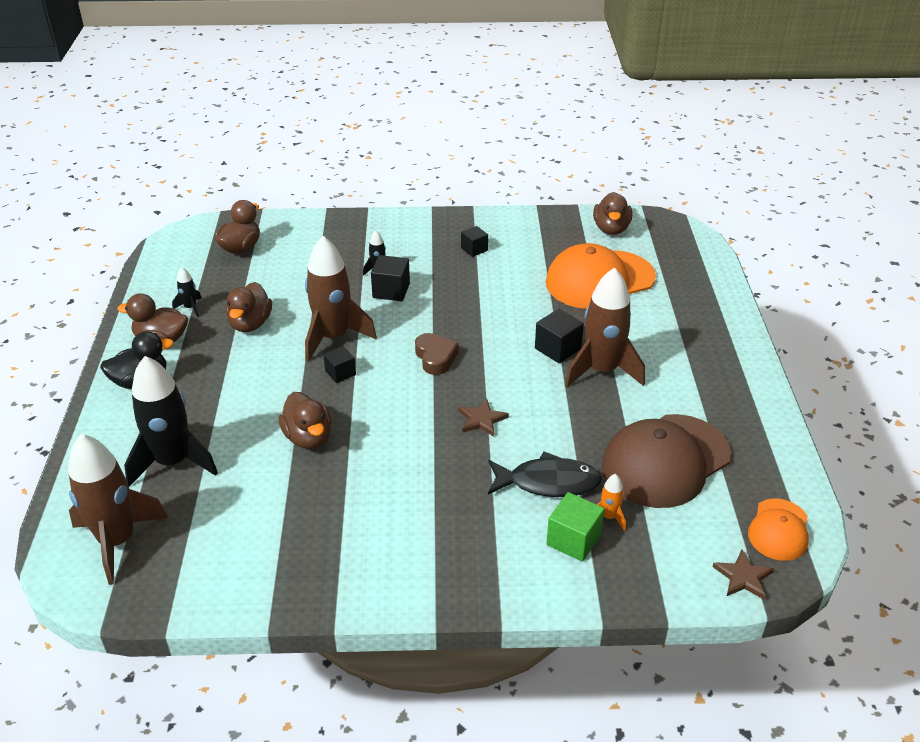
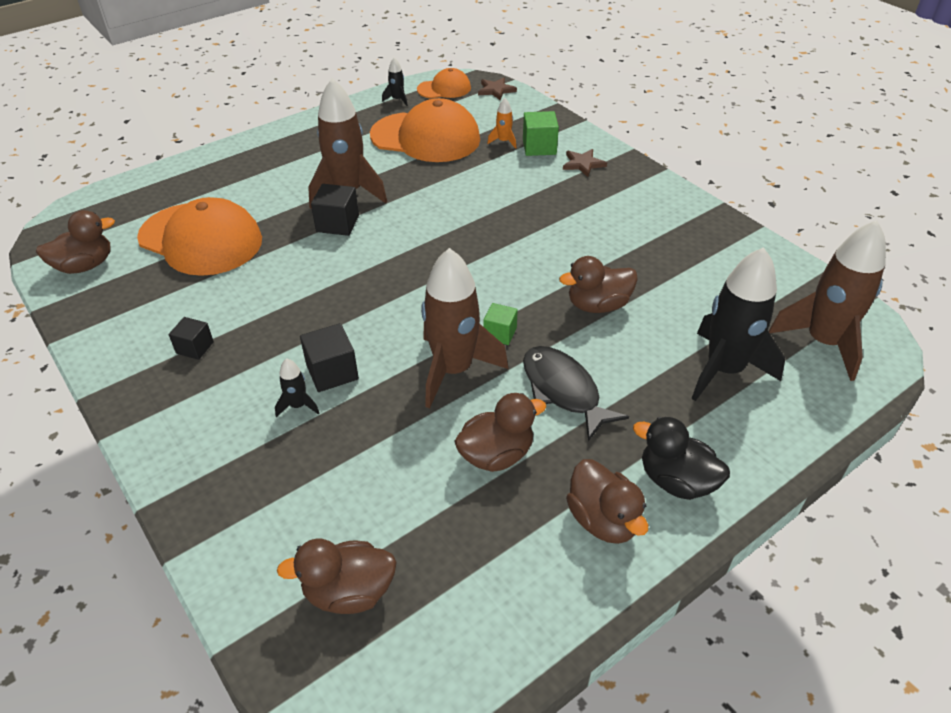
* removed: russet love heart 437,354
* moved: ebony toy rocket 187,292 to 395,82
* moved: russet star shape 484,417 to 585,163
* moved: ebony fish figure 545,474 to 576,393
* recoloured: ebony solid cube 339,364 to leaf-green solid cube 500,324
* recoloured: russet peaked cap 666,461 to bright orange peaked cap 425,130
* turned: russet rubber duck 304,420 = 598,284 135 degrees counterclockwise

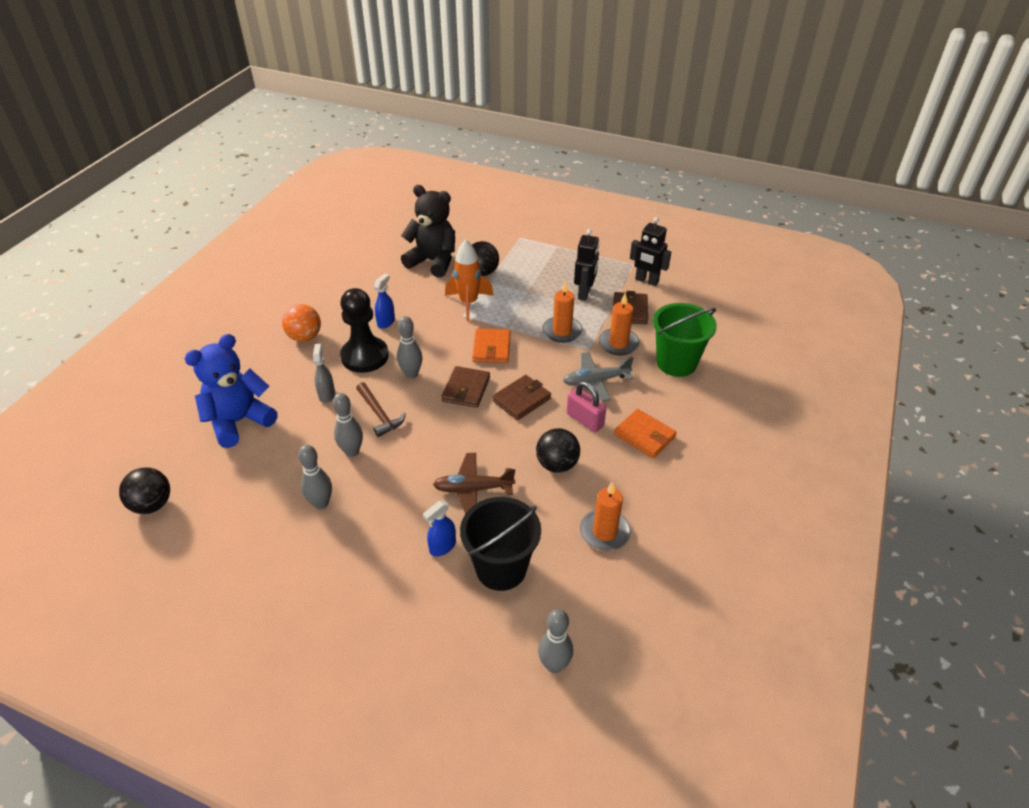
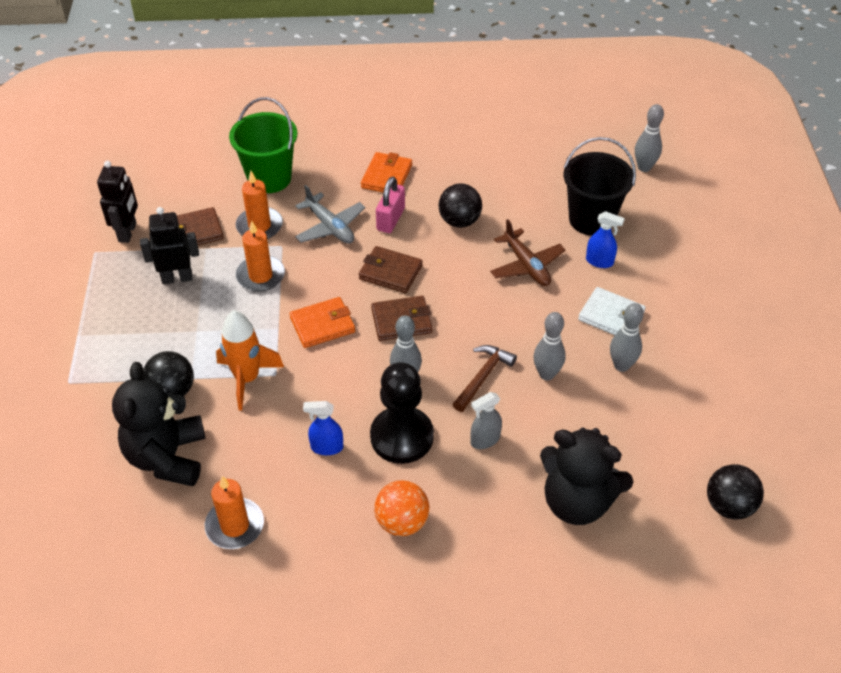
* added: snow-white billfold 612,311
* moved: bright orange pillar candle 605,516 to 234,512
* recoloured: blue teddy 230,391 to ebony teddy 586,476

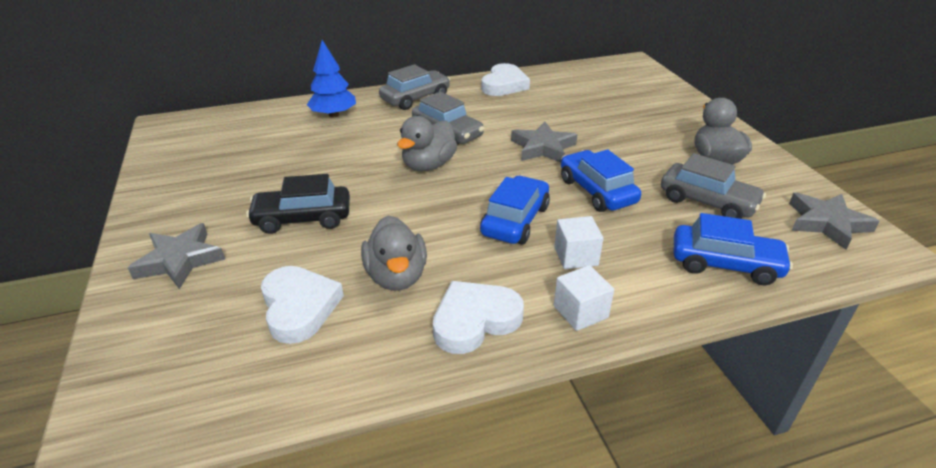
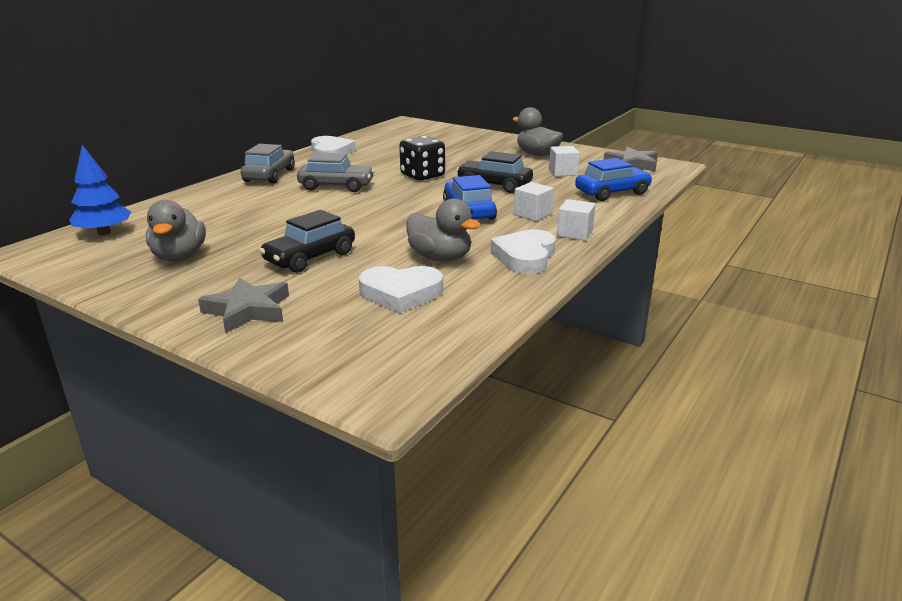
* moved: blue toy tree 331,79 to 100,190
* moved: gray rubber duck 427,143 to 176,231
* replaced: gray star shape 544,142 to ebony game die 422,158
* replaced: gray toy car 713,186 to snow-white solid cube 564,161
* recoloured: blue toy car 601,181 to ebony toy car 495,172
* turned: snow-white love heart 302,305 = 401,289 150 degrees clockwise

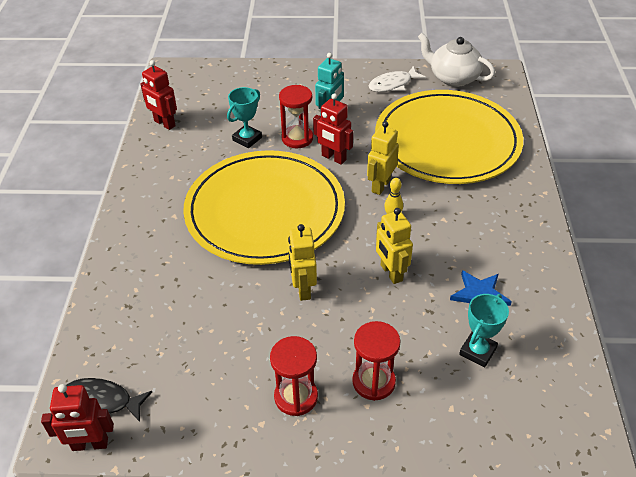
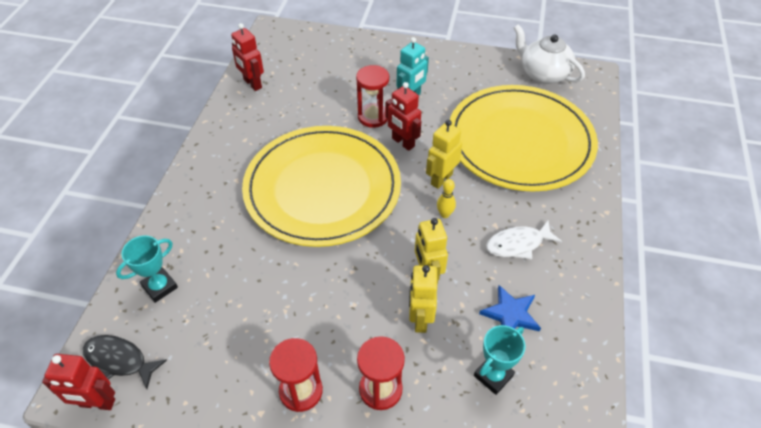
* moved: aqua trophy 244,117 to 147,269
* moved: bright yellow robot figure 302,262 to 423,299
* moved: snow-white fish figure 397,79 to 524,240

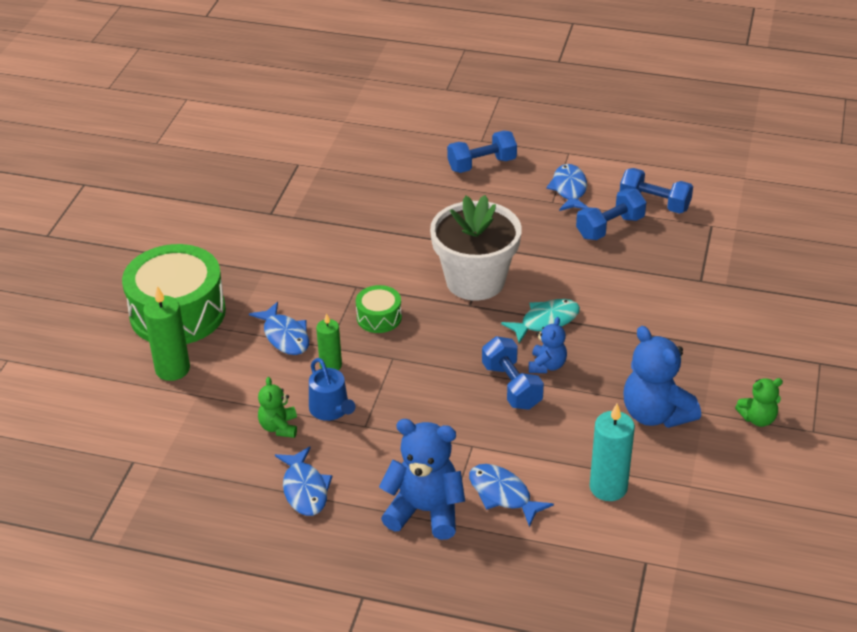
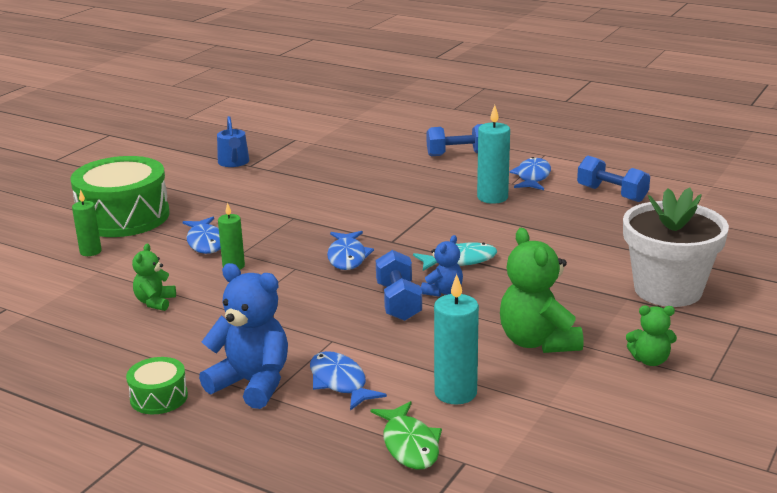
* removed: blue hand weight 611,214
* added: leaf-green fish figure 406,435
* added: aqua pillar candle 493,154
* moved: blue fish figure 304,481 to 350,250
* moved: blue watering can 332,389 to 233,141
* moved: leaf-green toy drum 379,309 to 157,385
* moved: snow-white potted plant 476,248 to 676,247
* recoloured: blue teddy 662,377 to leaf-green teddy 541,290
* resized: leaf-green pillar candle 166,333 = 87,223 x0.64

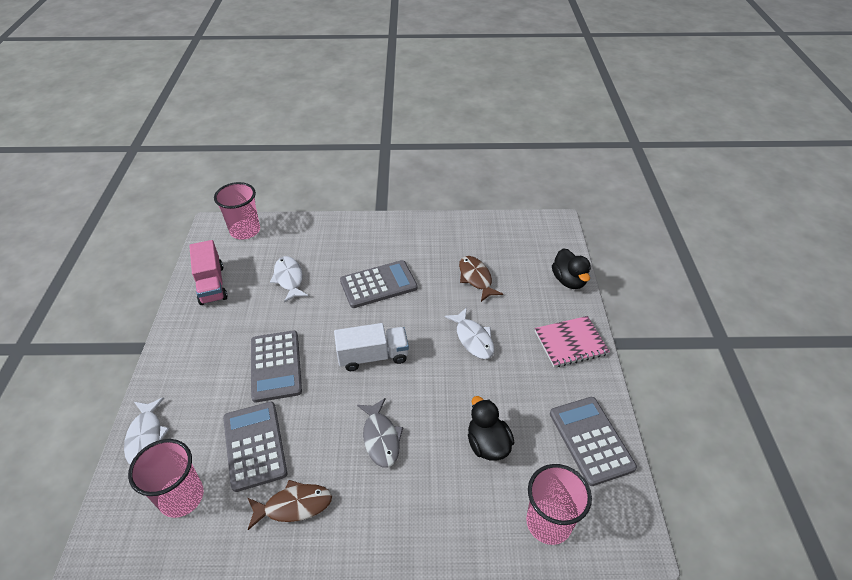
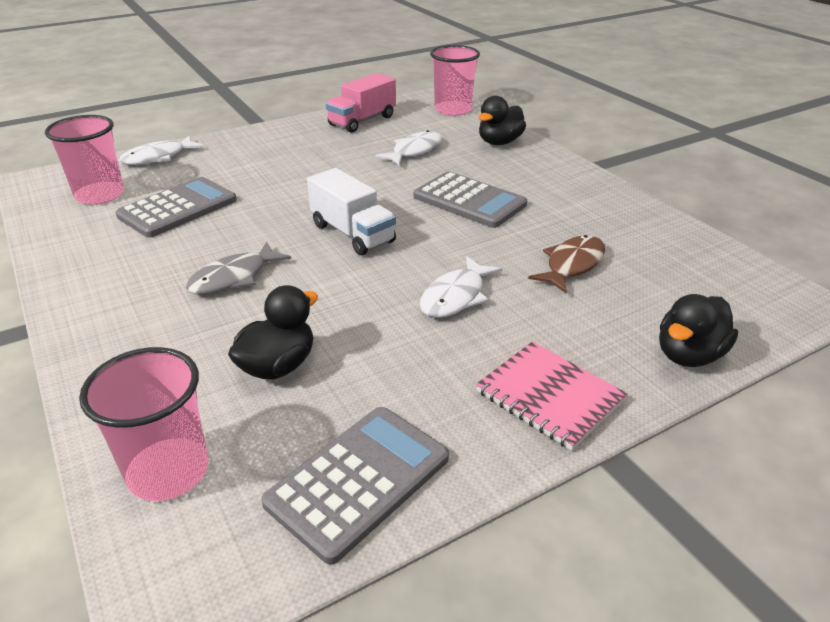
* removed: russet fish figure 290,505
* removed: gray pocket calculator 276,366
* added: ebony rubber duck 502,120

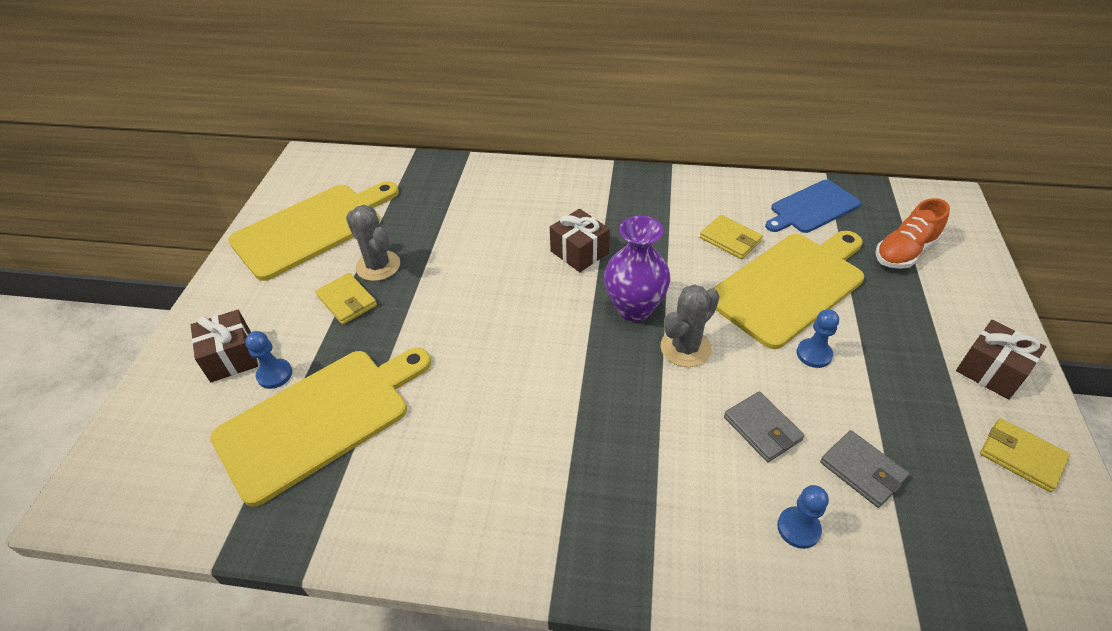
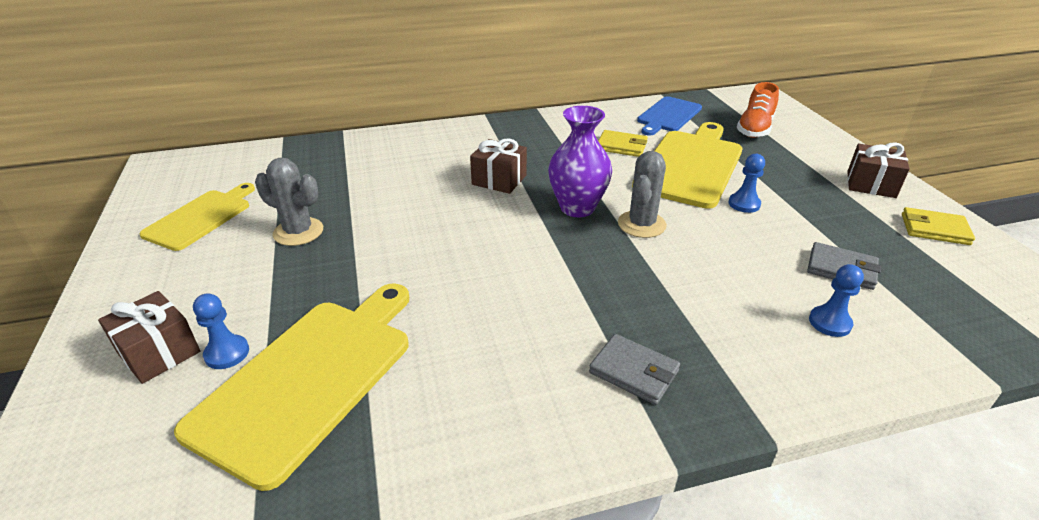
* removed: bright yellow billfold 346,299
* moved: gray billfold 764,427 to 634,369
* resized: bright yellow cutting board 313,231 = 197,217 x0.61

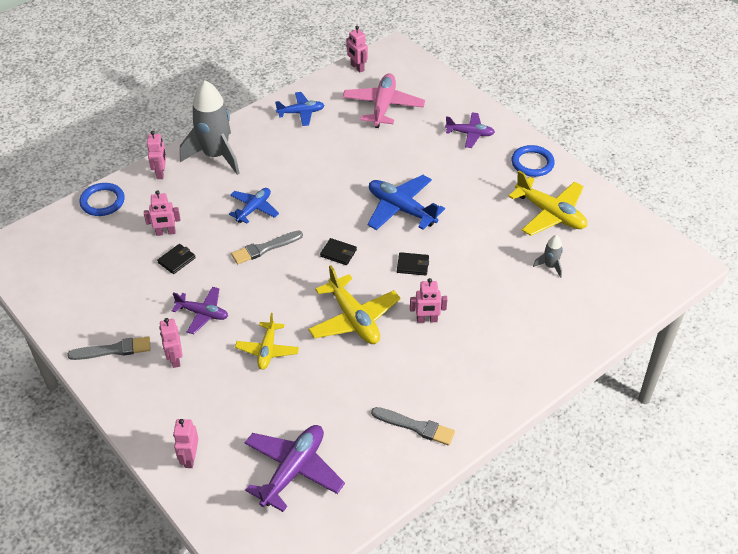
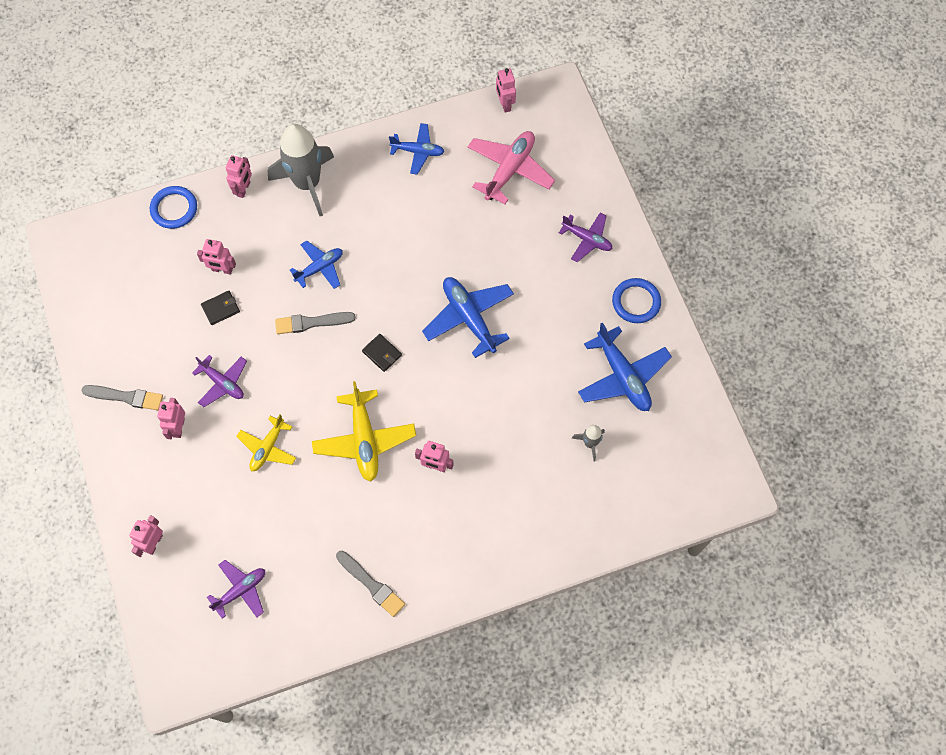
* removed: ebony billfold 413,264
* recoloured: bright yellow plane 547,203 to blue plane 625,366
* resized: purple plane 295,468 = 236,589 x0.63

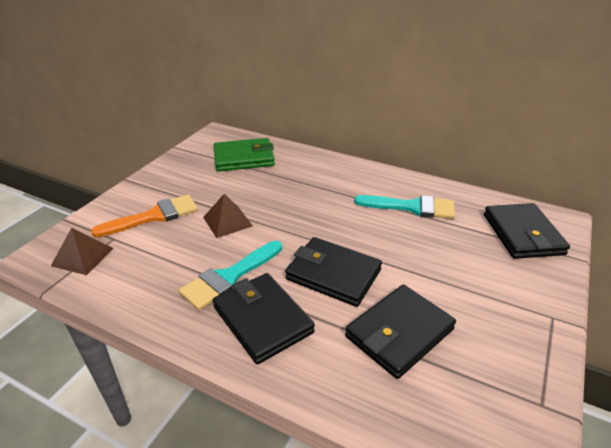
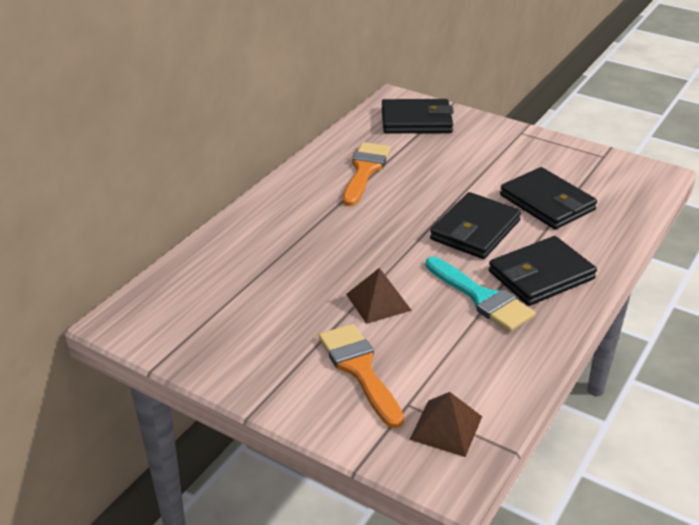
* removed: leaf-green billfold 244,154
* recoloured: aqua paintbrush 404,207 to bright orange paintbrush 367,174

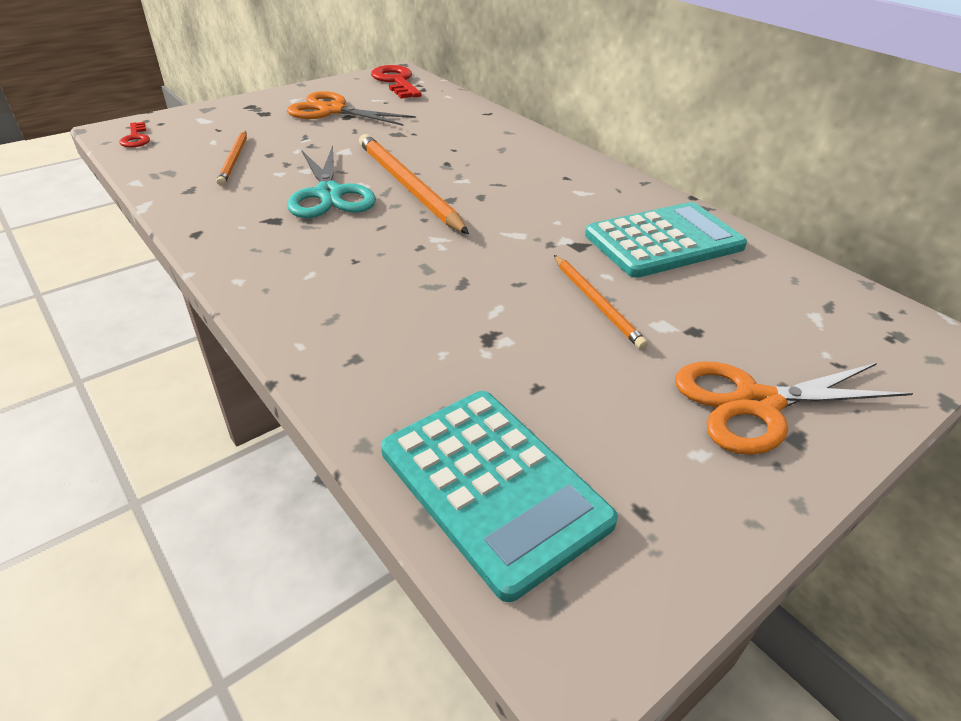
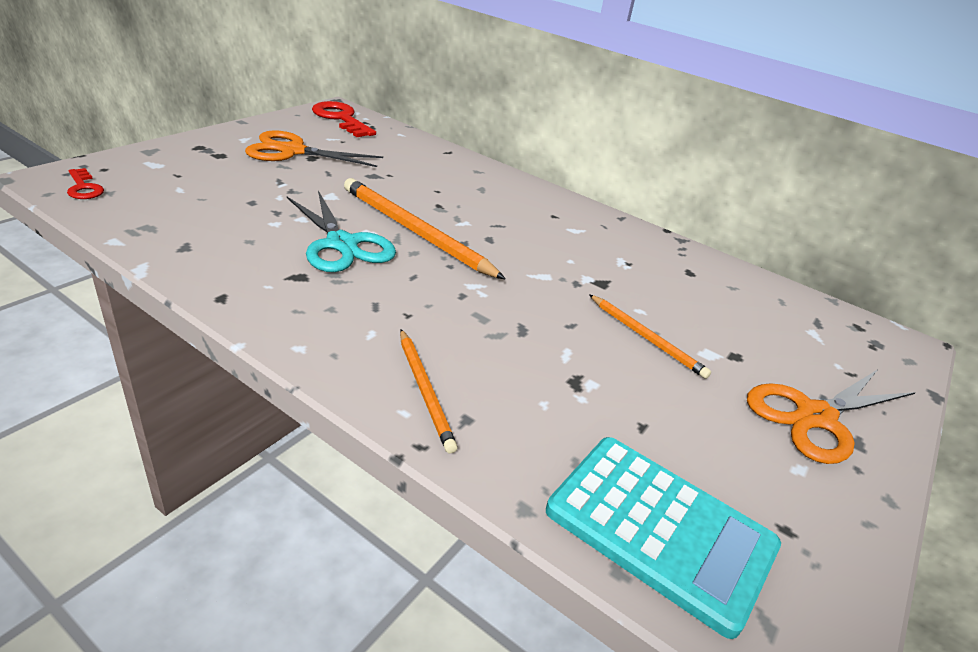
* removed: aqua pocket calculator 666,240
* moved: bright orange lead pencil 232,158 to 429,391

